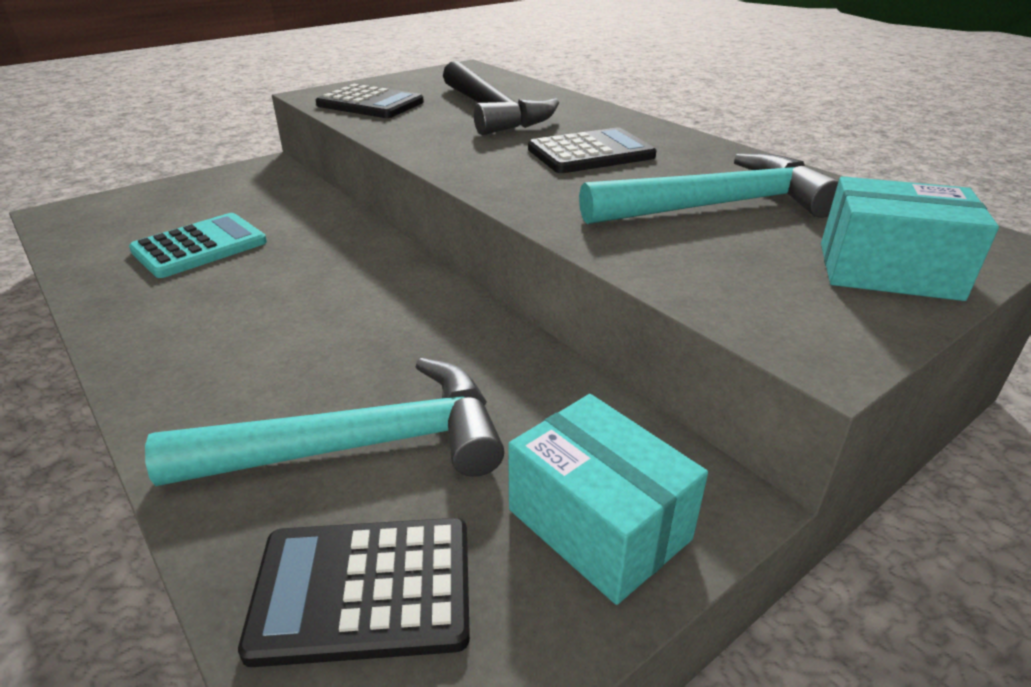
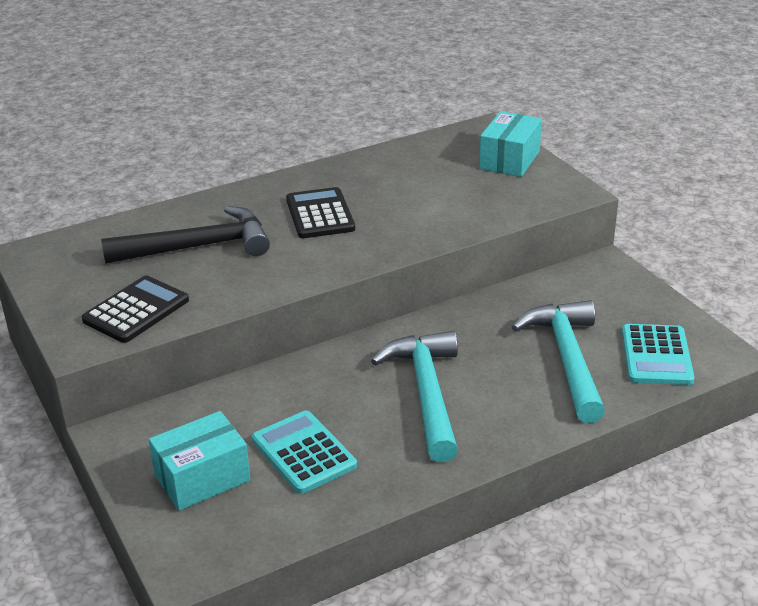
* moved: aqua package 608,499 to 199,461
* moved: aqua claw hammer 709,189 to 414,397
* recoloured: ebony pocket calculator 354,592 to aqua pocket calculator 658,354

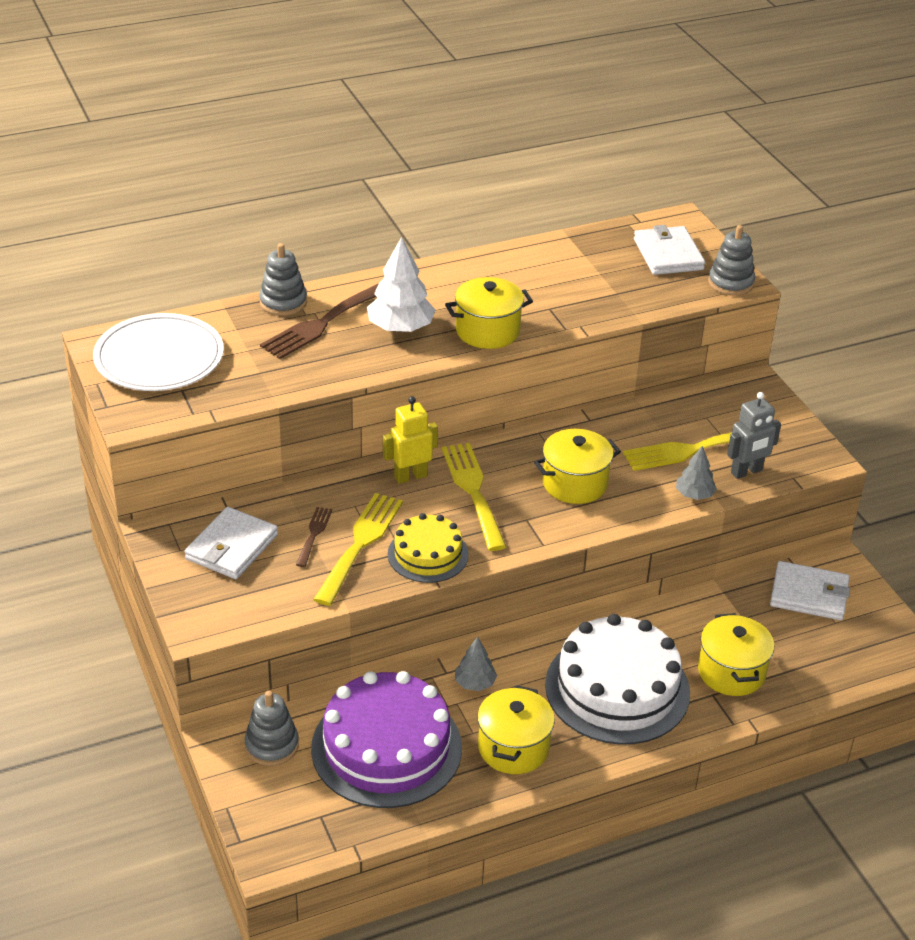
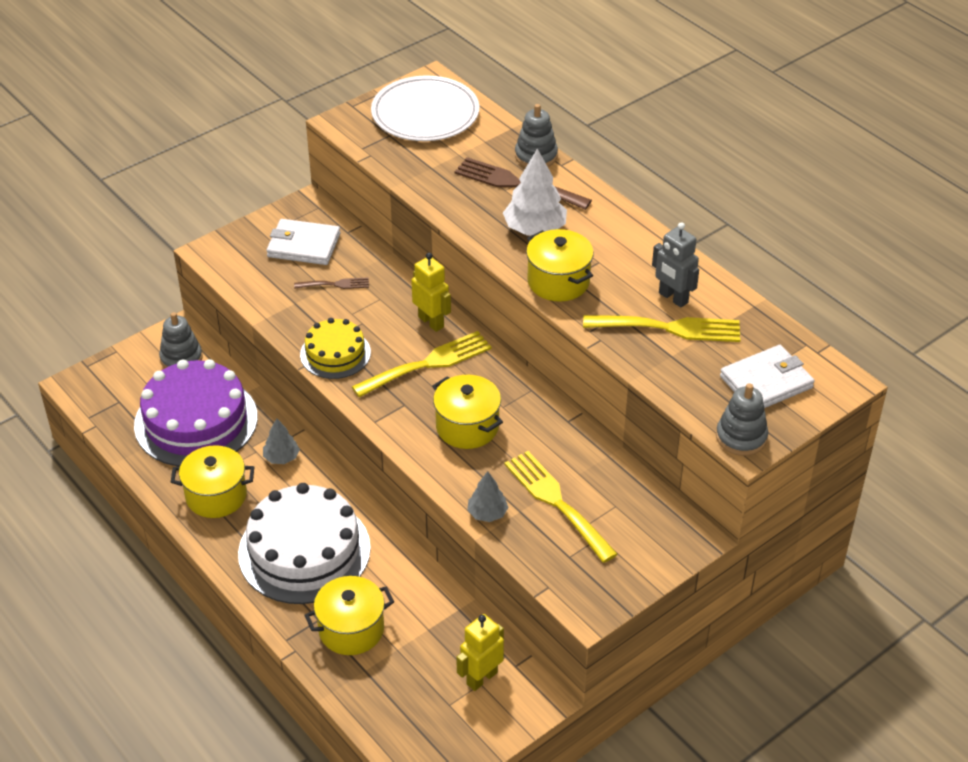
* moved: bright yellow dinner fork 358,549 to 661,328
* moved: gray robot figure 754,435 to 675,264
* replaced: snow-white billfold 810,590 to bright yellow robot figure 480,652

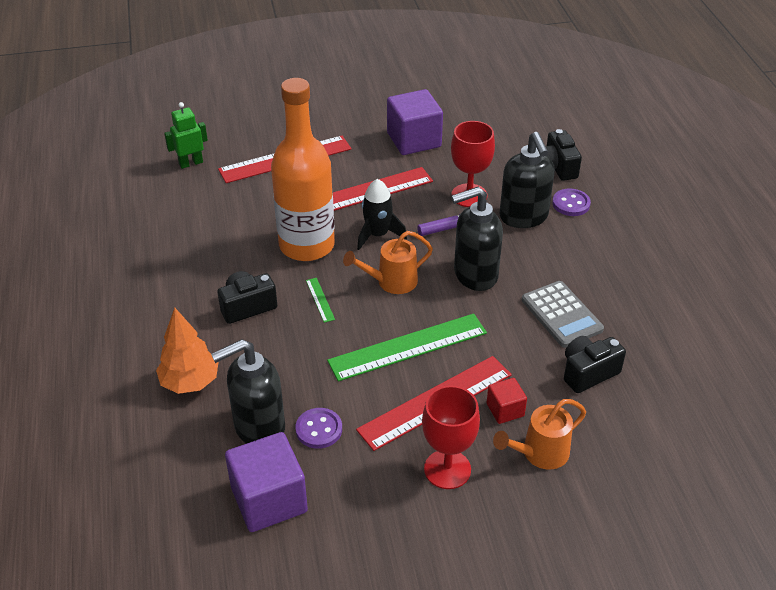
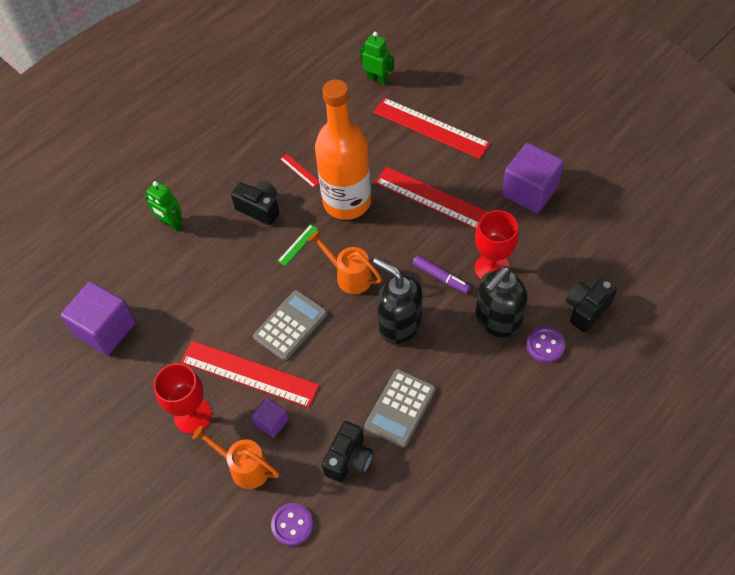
* removed: ebony soap pump 248,391
* removed: ebony toy rocket 382,214
* added: scarlet measuring stick 299,171
* moved: purple shirt button 318,428 to 292,524
* replaced: bright orange toy tree 187,351 to leaf-green robot figure 163,206
* replaced: leaf-green measuring stick 407,347 to gray pocket calculator 290,325
* recoloured: scarlet solid cube 507,401 to purple solid cube 270,417
* turned: ebony photo camera 595,364 = 347,451 90 degrees clockwise

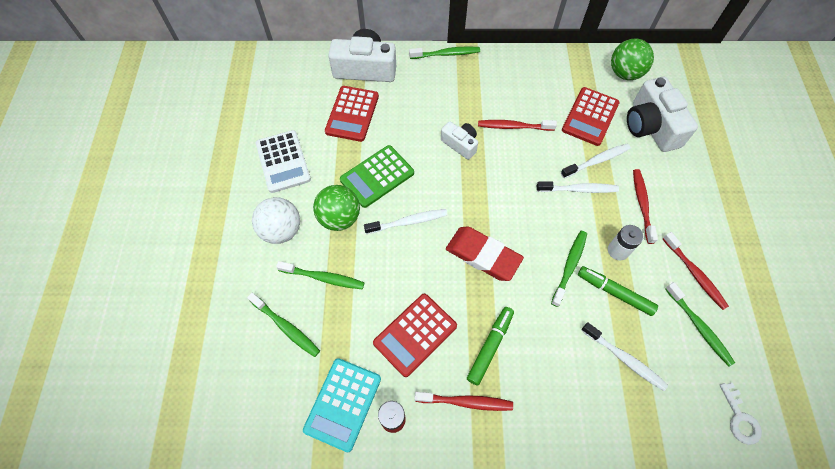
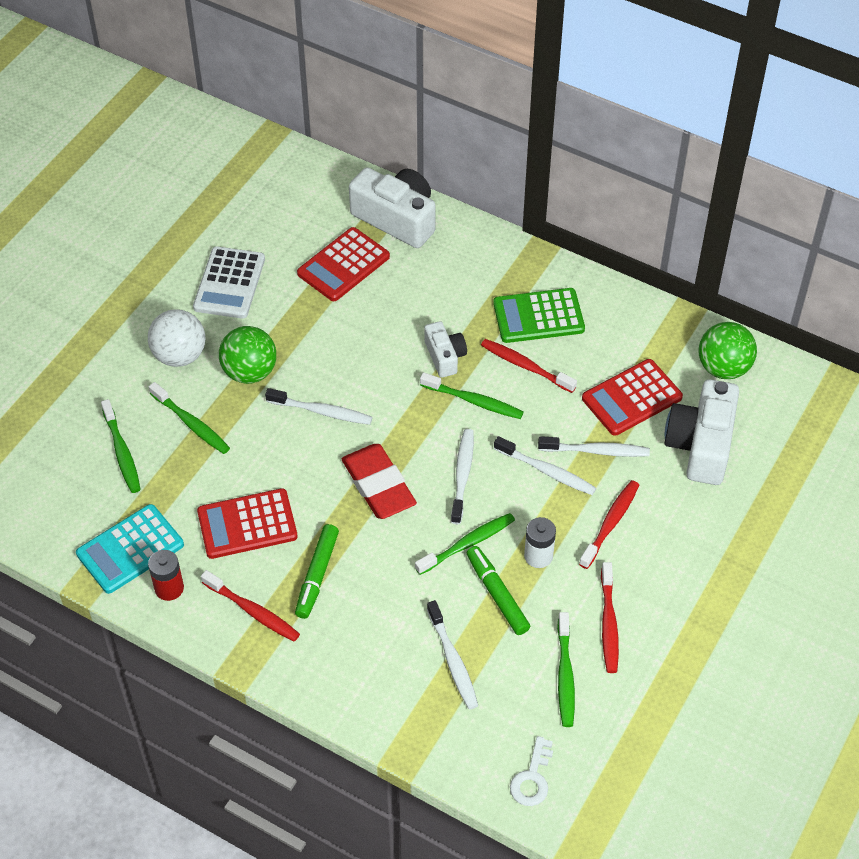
* added: snow-white tooth brush 462,476
* moved: leaf-green pocket calculator 377,176 to 539,315
* moved: leaf-green tooth brush 444,52 to 472,395
* turned: leaf-green marker pen 490,346 = 317,571 135 degrees clockwise

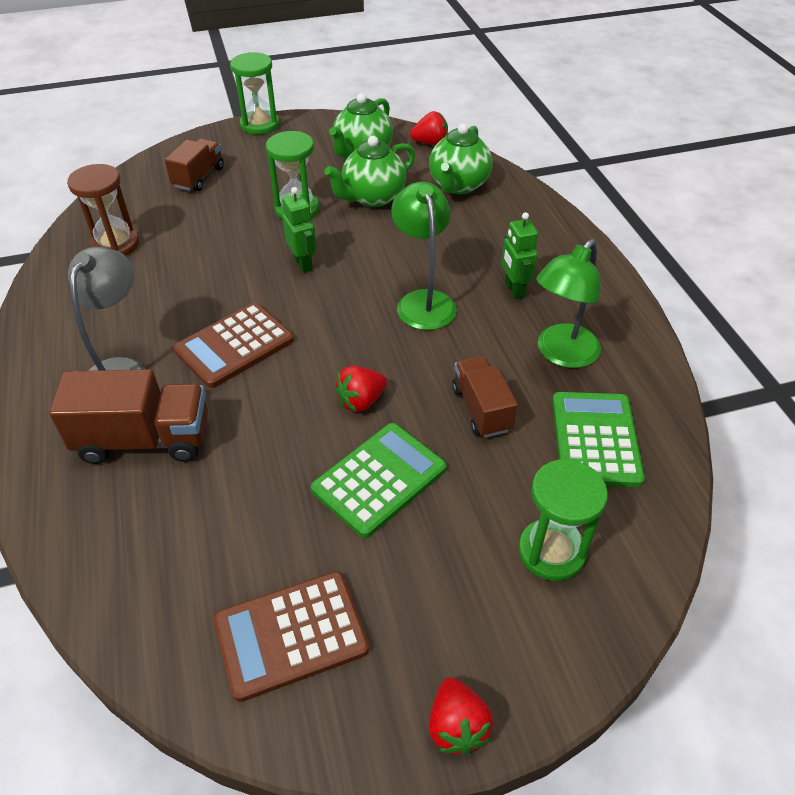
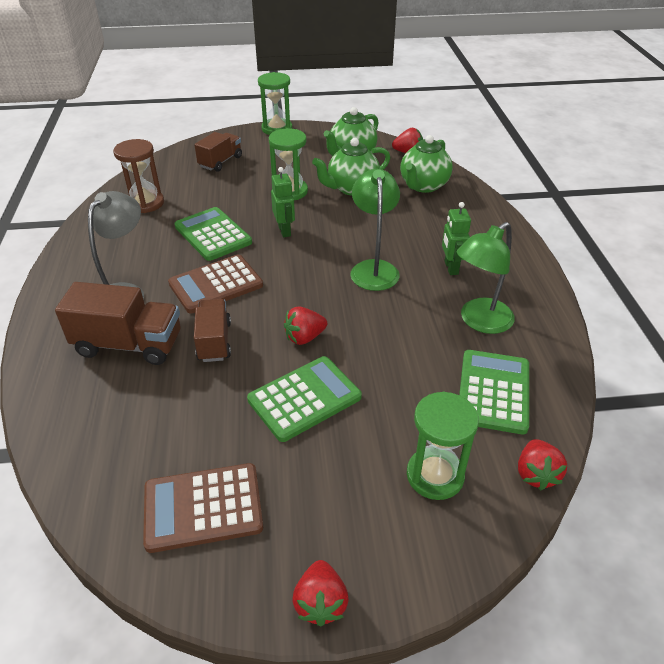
* added: leaf-green pocket calculator 213,234
* added: scarlet berry 542,465
* moved: russet truck 485,397 to 212,330

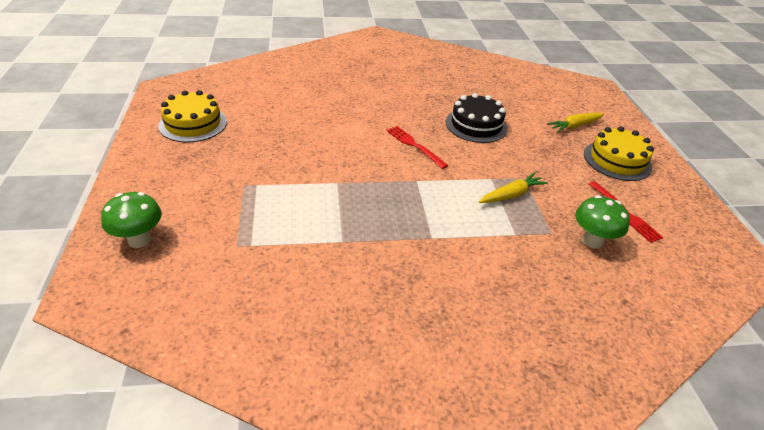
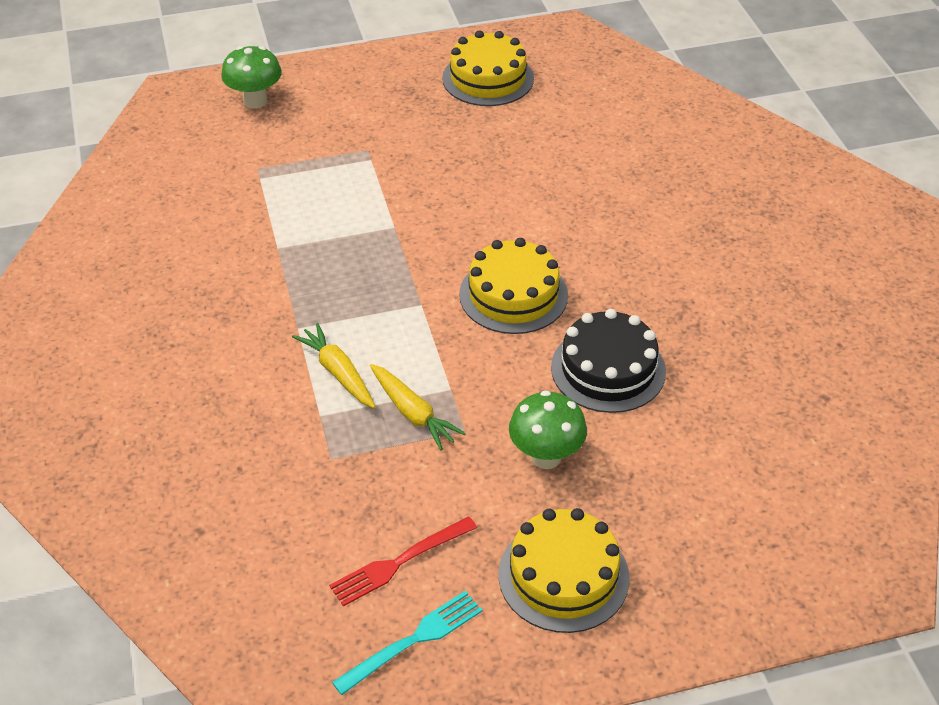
* added: aqua dinner fork 407,643
* moved: bright yellow carrot 575,122 to 334,365
* moved: leaf-green mushroom 602,222 to 548,430
* replaced: scarlet dinner fork 417,147 to bright yellow cake 513,286

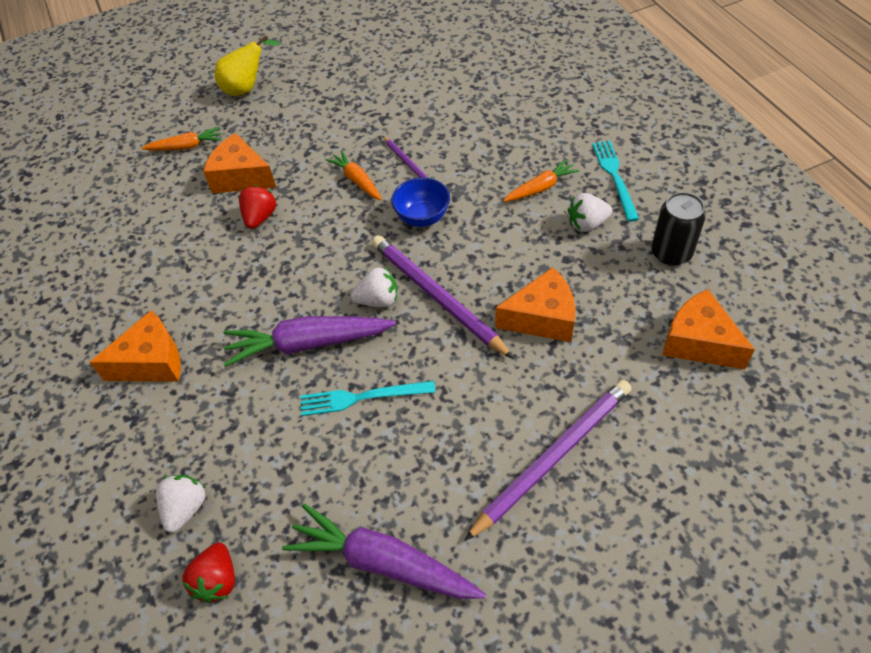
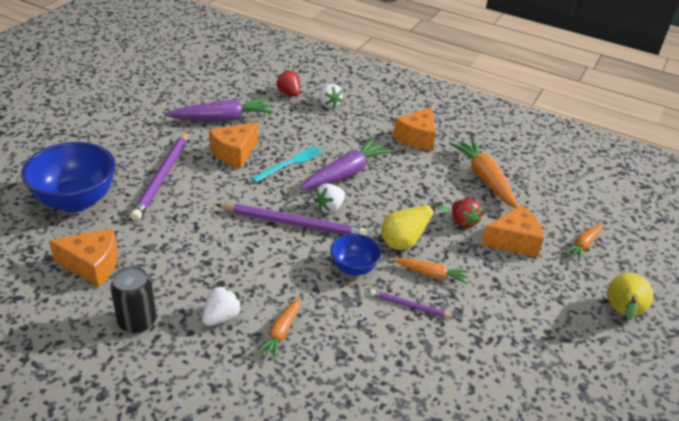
* removed: aqua dinner fork 615,181
* added: blue bowl 68,177
* added: bright yellow toy pear 415,225
* added: bright orange carrot 484,173
* moved: bright orange piece of cheese 535,304 to 233,145

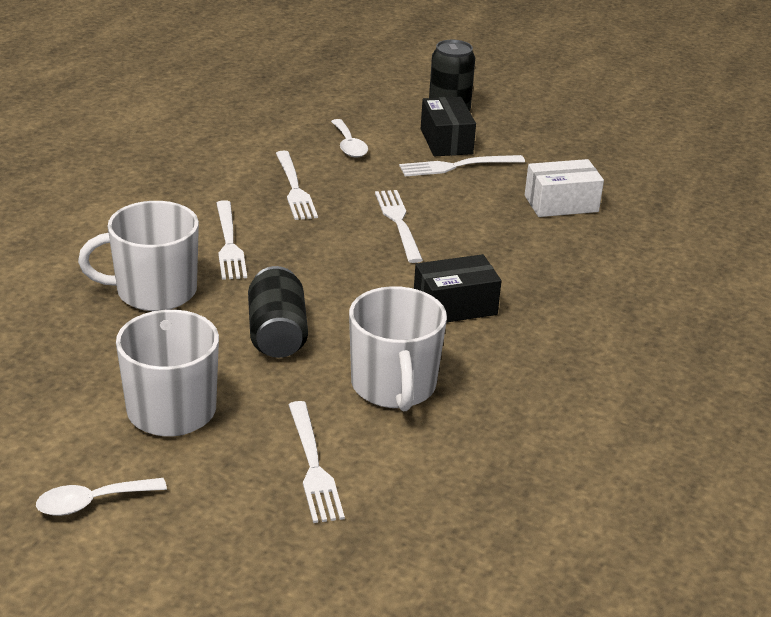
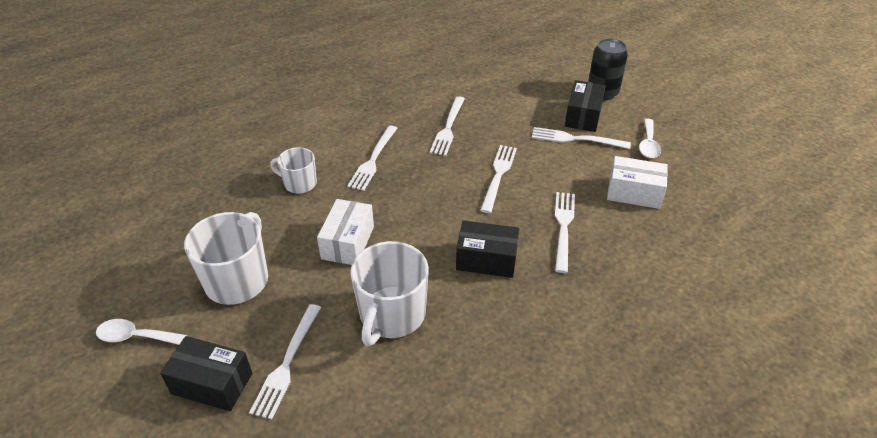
* added: ebony package 206,373
* added: snow-white dinner fork 565,232
* moved: snow-white spoon 349,138 to 650,138
* replaced: ebony tin 278,312 to snow-white package 345,232
* resized: snow-white coffee mug 138,256 = 293,170 x0.59

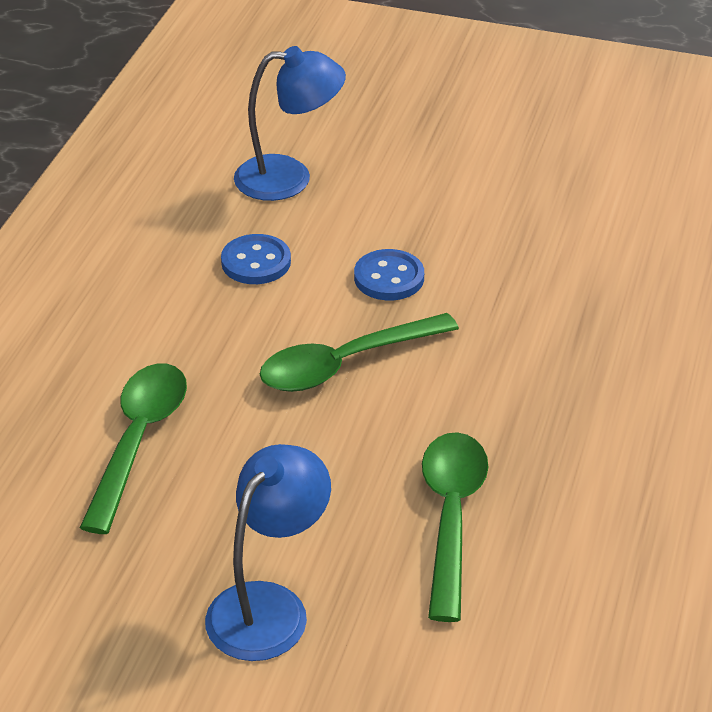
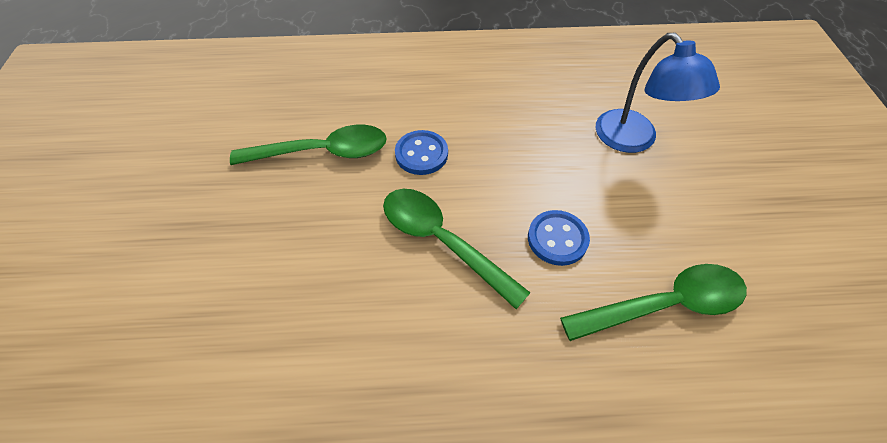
* removed: blue reading lamp 268,552
* moved: blue shirt button 256,259 to 421,152
* moved: leaf-green spoon 455,527 to 653,302

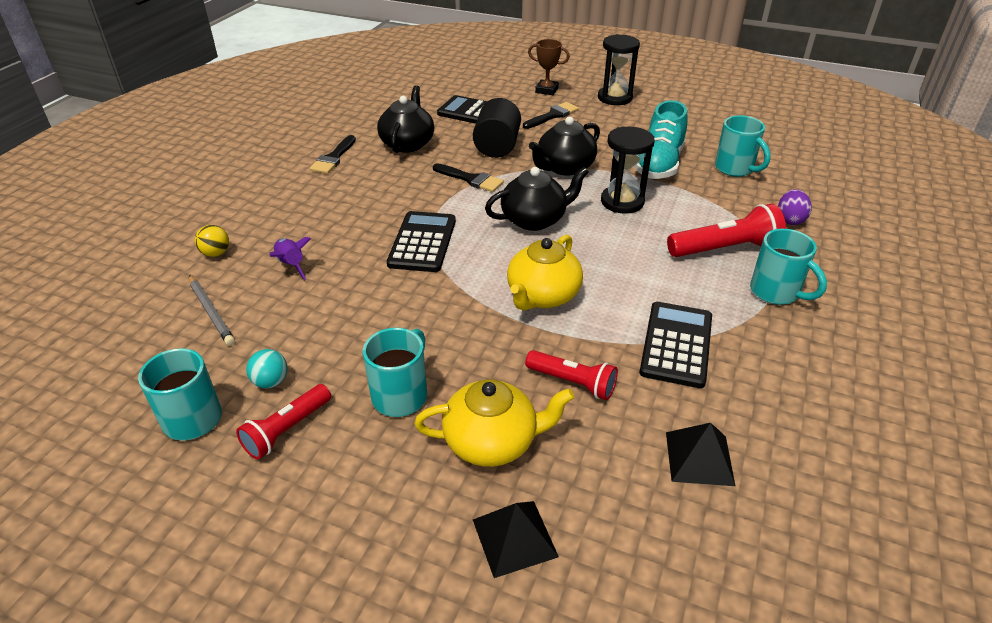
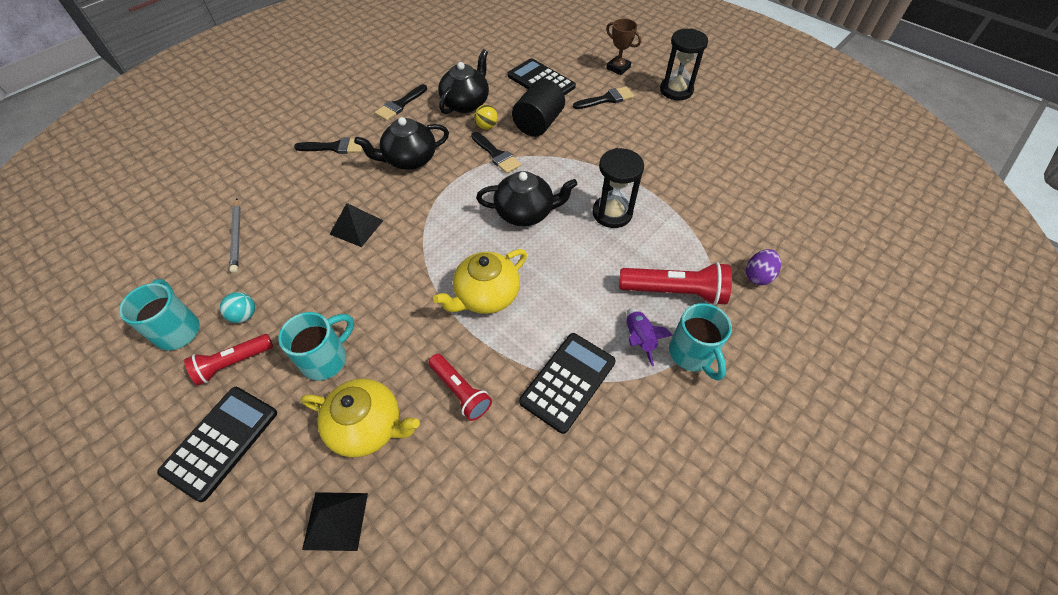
* removed: aqua lace-up shoe 661,139
* removed: aqua coffee mug 743,146
* added: ebony paintbrush 328,146
* moved: bright yellow sphere 212,241 to 486,117
* moved: purple toy rocket 290,258 to 649,337
* moved: ebony pocket calculator 421,241 to 217,444
* moved: ebony china teapot 564,146 to 401,143
* moved: ebony pyramid 700,454 to 356,225

